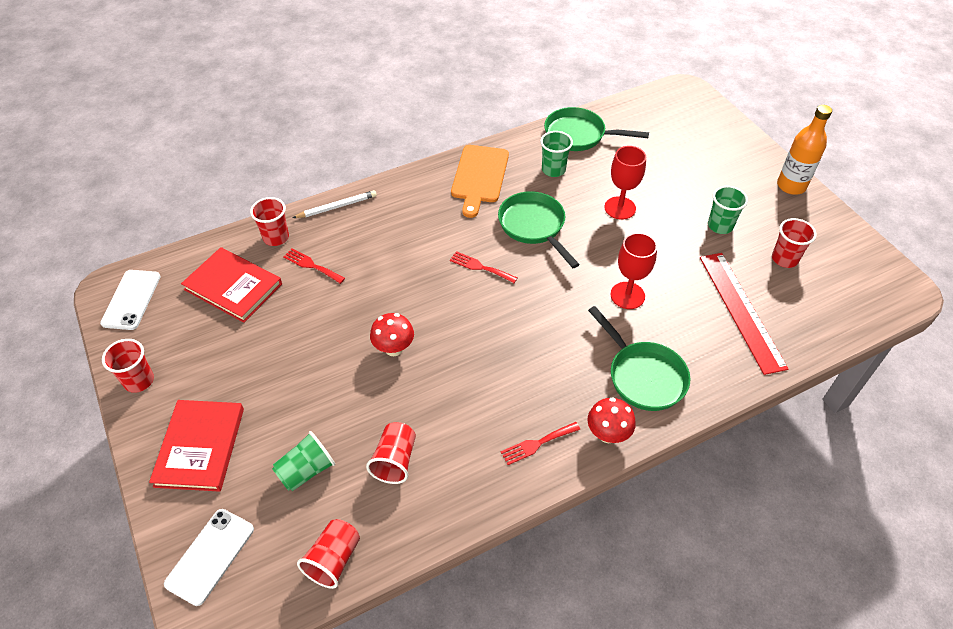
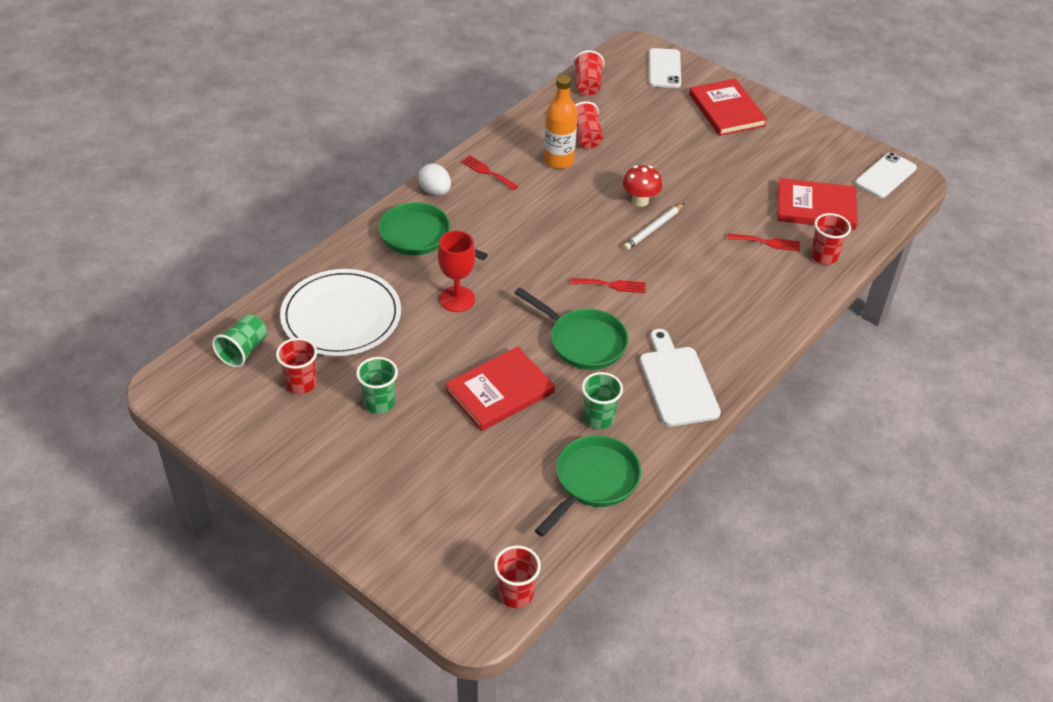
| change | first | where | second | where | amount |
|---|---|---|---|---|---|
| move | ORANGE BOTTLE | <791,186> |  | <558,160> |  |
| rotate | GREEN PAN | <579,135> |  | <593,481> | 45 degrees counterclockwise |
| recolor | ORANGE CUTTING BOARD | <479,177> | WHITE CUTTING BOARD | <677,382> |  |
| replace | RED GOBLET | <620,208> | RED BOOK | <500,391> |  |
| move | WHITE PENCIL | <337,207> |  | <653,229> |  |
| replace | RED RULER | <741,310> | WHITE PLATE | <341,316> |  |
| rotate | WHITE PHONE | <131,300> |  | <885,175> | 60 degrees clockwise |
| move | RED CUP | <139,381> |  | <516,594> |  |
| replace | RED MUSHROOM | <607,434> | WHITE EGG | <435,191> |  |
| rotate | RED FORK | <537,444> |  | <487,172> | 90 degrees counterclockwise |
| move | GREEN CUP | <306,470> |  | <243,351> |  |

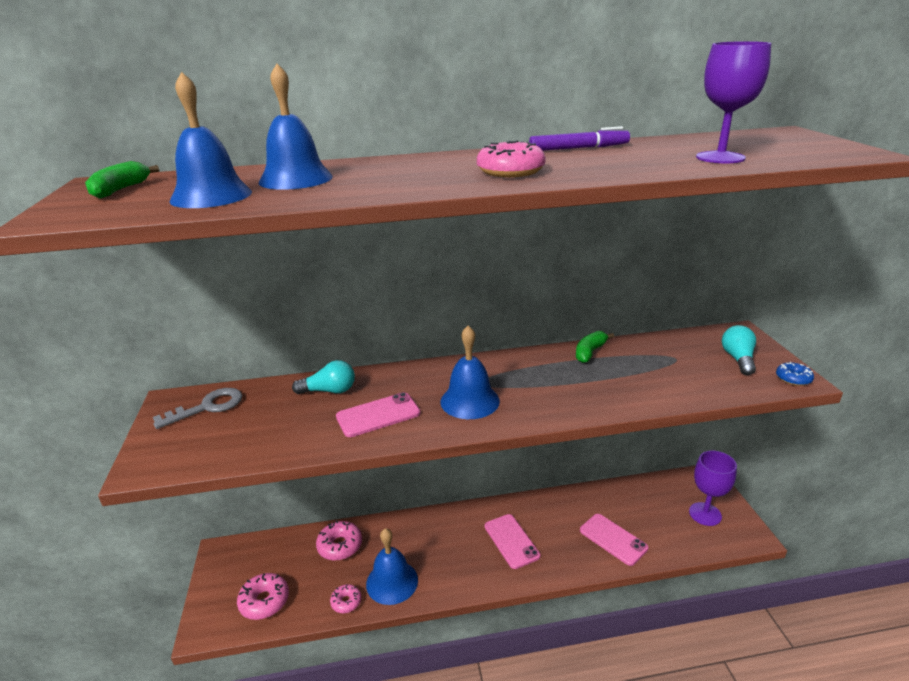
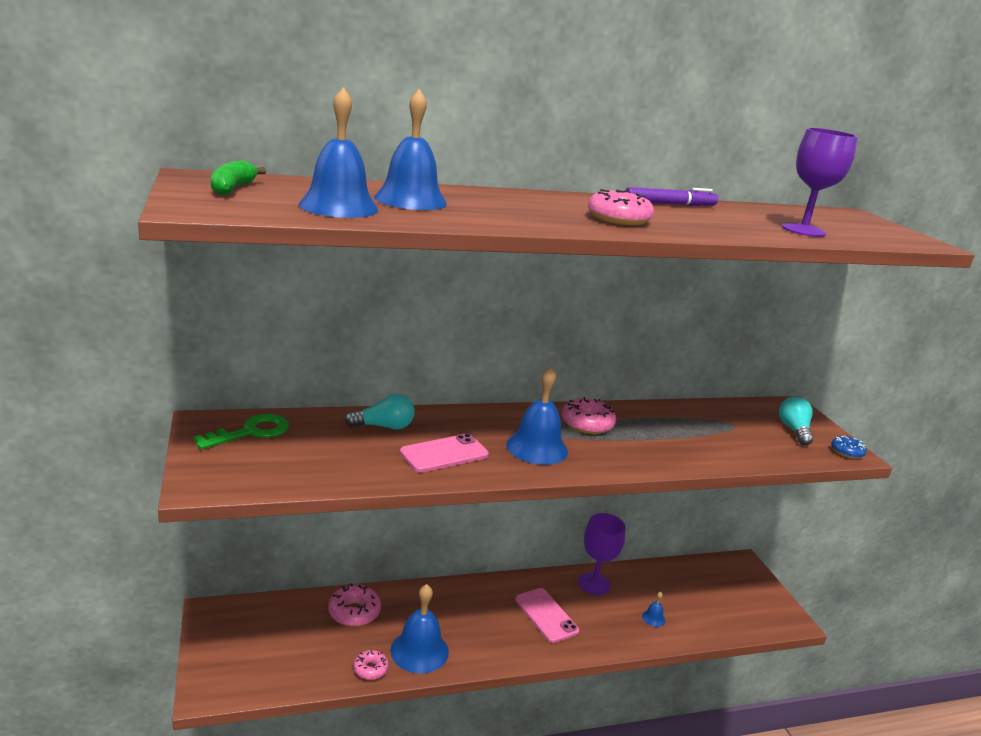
| change | first | where | second | where | amount |
|---|---|---|---|---|---|
| delete | GREEN BANANA | <590,352> |  |  |  |
| recolor | GREY KEY | <207,407> | GREEN KEY | <251,432> |  |
| move | PURPLE GOBLET | <705,514> |  | <594,584> |  |
| replace | PINK PHONE | <613,539> | BLUE BELL | <653,618> |  |
| move | PINK DONUT | <264,601> |  | <587,424> |  |

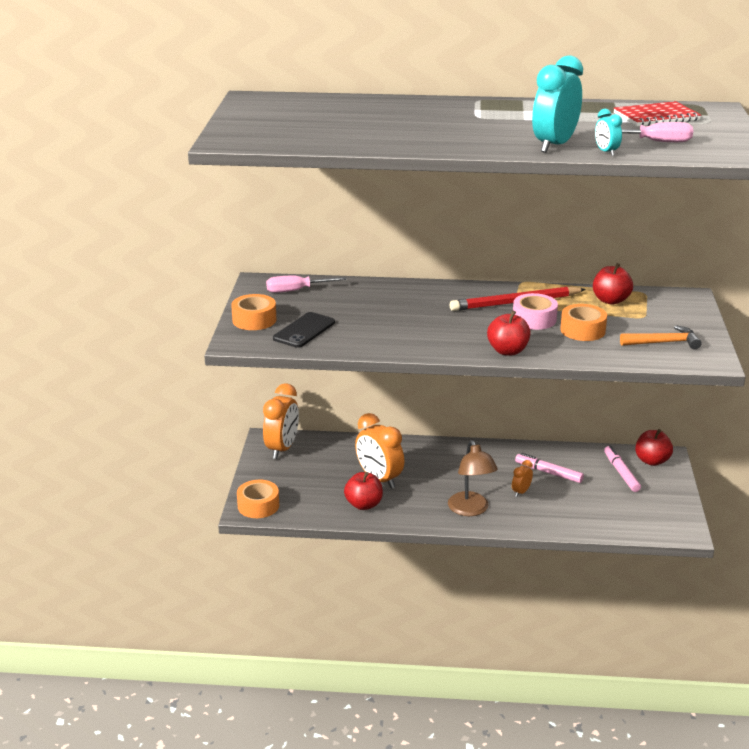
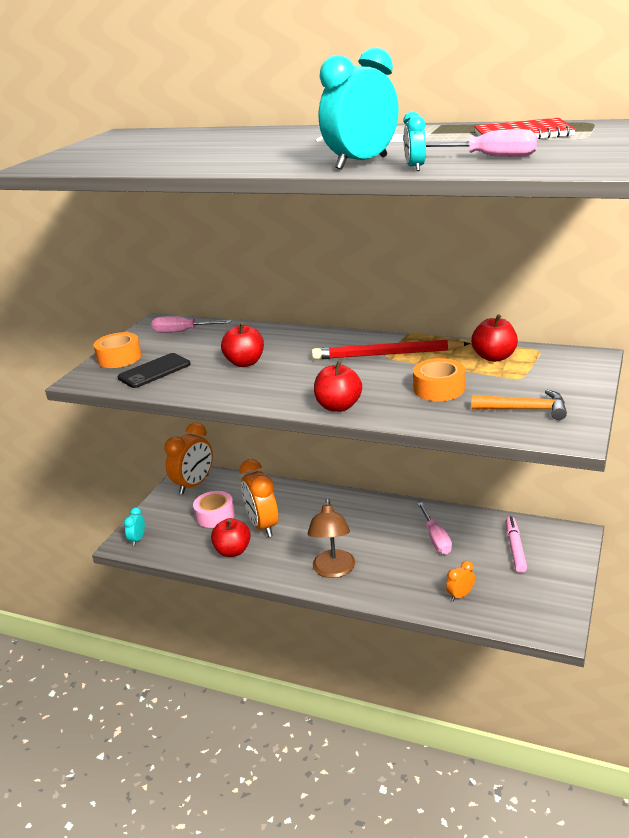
| change | first | where | second | where | amount |
|---|---|---|---|---|---|
| move | PINK TAPE | <534,319> |  | <215,515> |  |
| move | RED APPLE | <652,461> |  | <245,363> |  |
| replace | PINK MARKER | <548,472> | PINK SCREWDRIVER | <436,538> |  |
| move | ORANGE CLOCK | <521,492> |  | <460,595> |  |
| replace | ORANGE TAPE | <258,505> | TURQUOISE CLOCK | <138,539> |  |

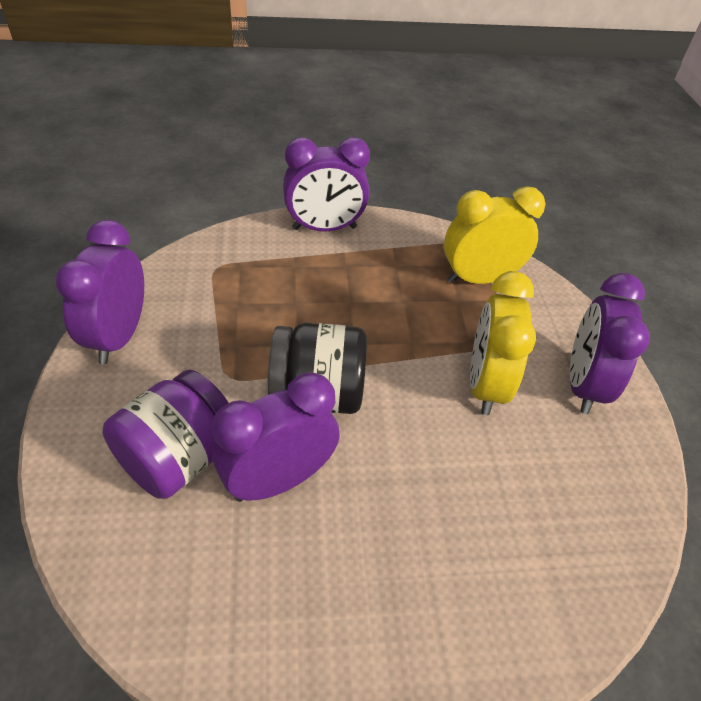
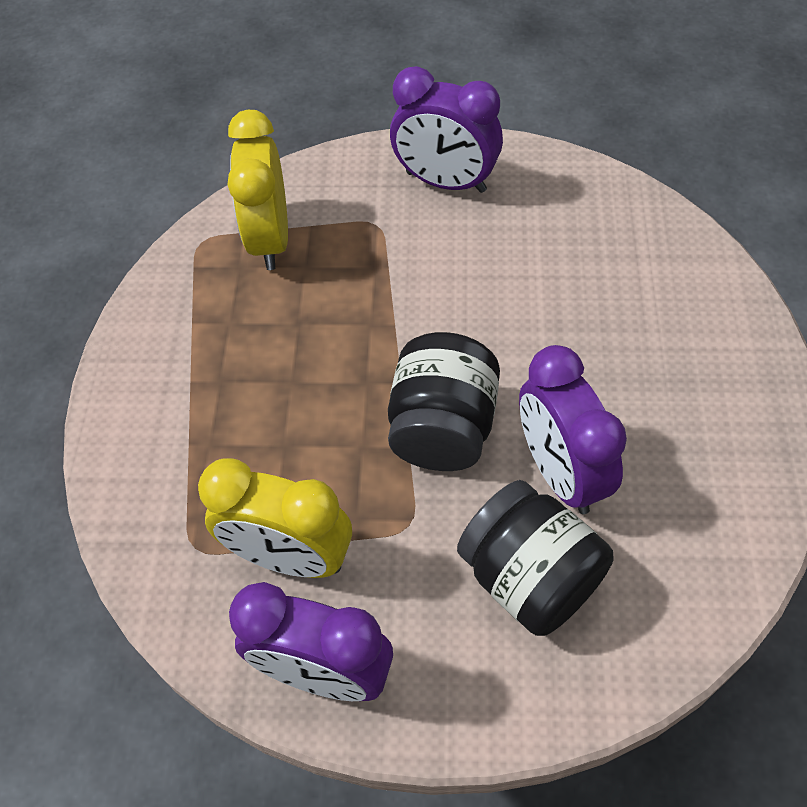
| change | first | where | second | where | amount |
|---|---|---|---|---|---|
| delete | PURPLE CLOCK | <324,228> |  |  |  |
| move | YELLOW CLOCK | <485,385> |  | <290,557> |  |
| recolor | PURPLE JAR | <178,458> | BLACK JAR | <530,577> |  |

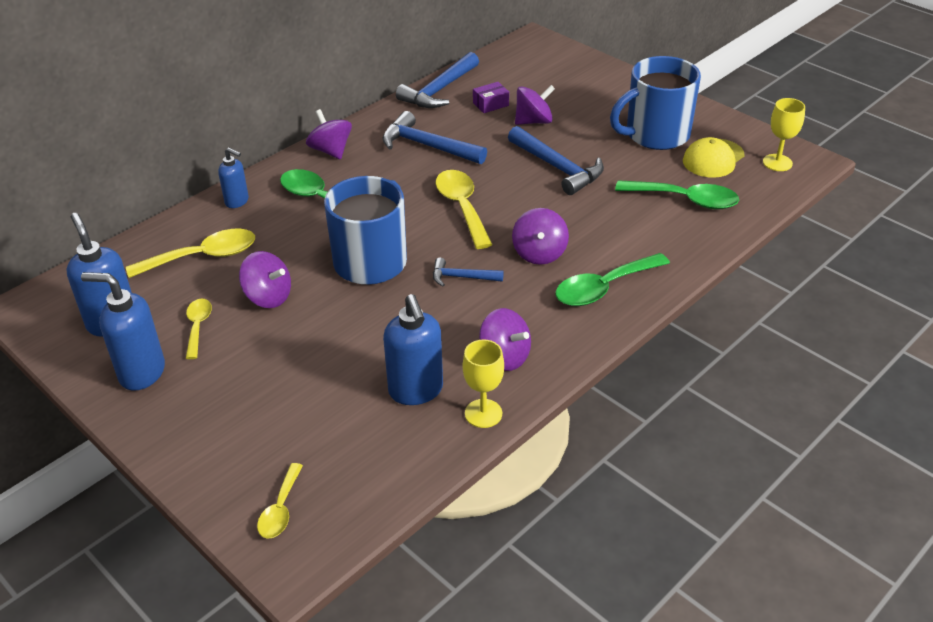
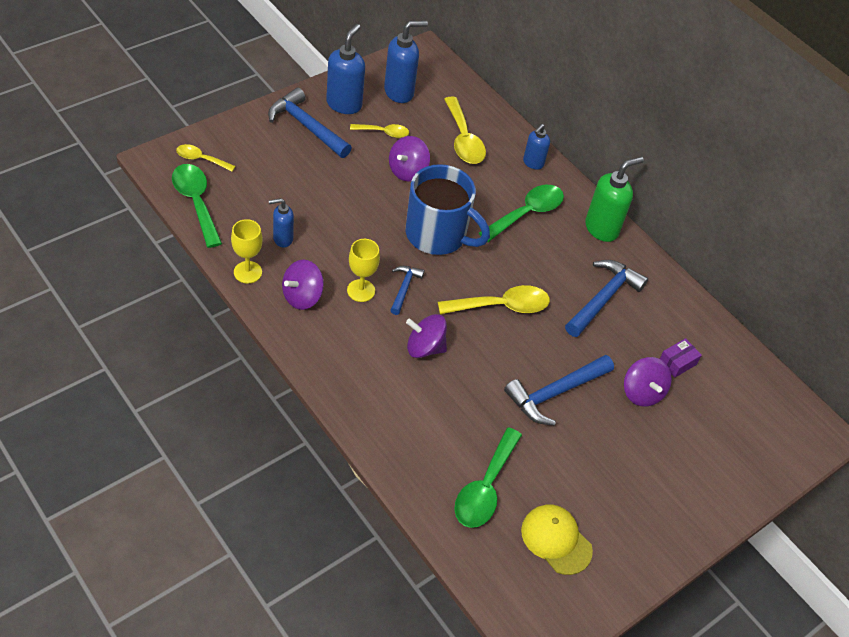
| change | first | where | second | where | amount |
|---|---|---|---|---|---|
| move | BLUE HAMMER | <439,90> |  | <306,126> |  |
| delete | BLUE MUG | <655,135> |  |  |  |
| rotate | PURPLE BOX | <490,104> |  | <677,363> | 75 degrees clockwise |
| move | YELLOW GOBLET | <777,163> |  | <361,290> |  |
| replace | PURPLE SPINNING TOP | <331,151> | GREEN SOAP DISPENSER | <602,228> |  |
| move | GREEN SPOON | <603,288> |  | <196,202> |  |
| resize | BLUE SOAP DISPENSER | <416,391> |  | <282,239> | x0.60 |

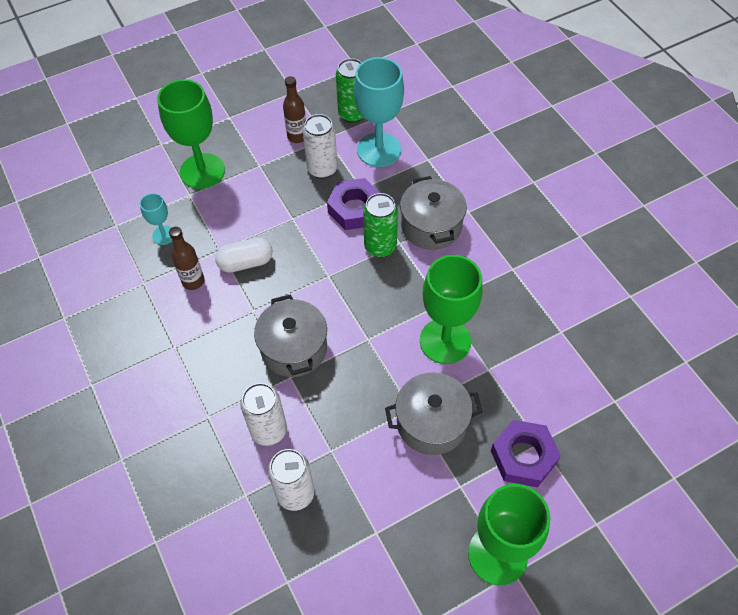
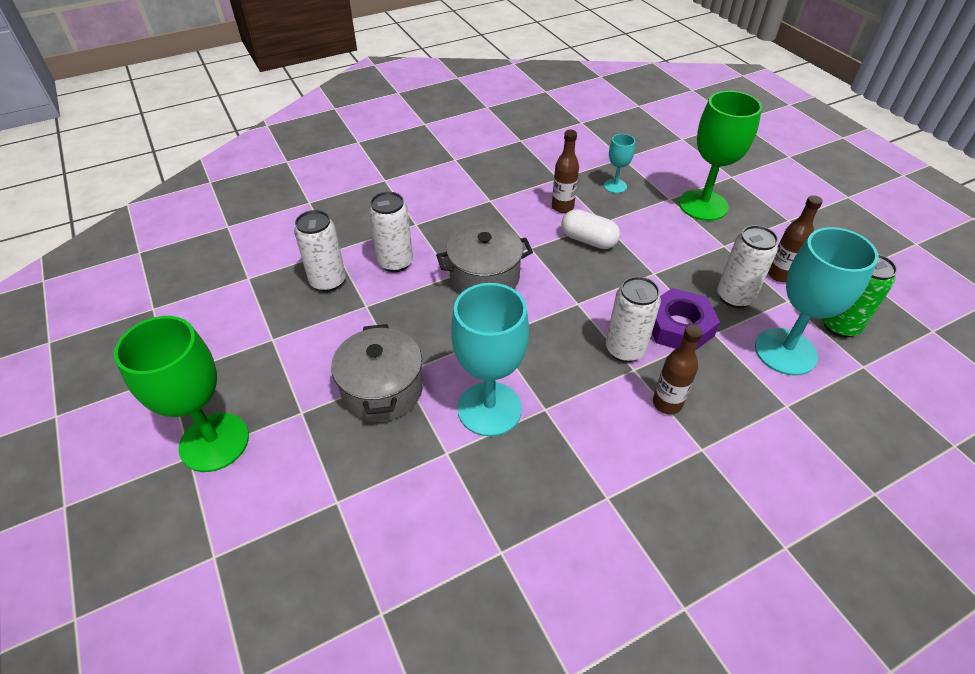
| change | first | where | second | where | amount |
|---|---|---|---|---|---|
| replace | GREY POT | <431,226> | BROWN BOTTLE | <667,403> |  |
| recolor | GREEN CAN | <380,247> | WHITE CAN | <625,349> |  |
| rotate | WHITE CAPSULE | <246,263> |  | <588,240> | 45 degrees counterclockwise |
| recolor | GREEN GOBLET | <445,341> | TURQUOISE GOBLET | <489,409> |  |
| delete | PURPLE NUT | <523,456> |  |  |  |

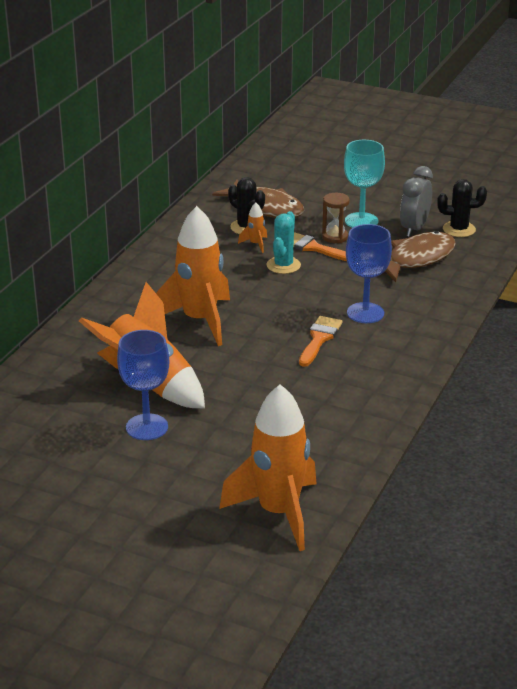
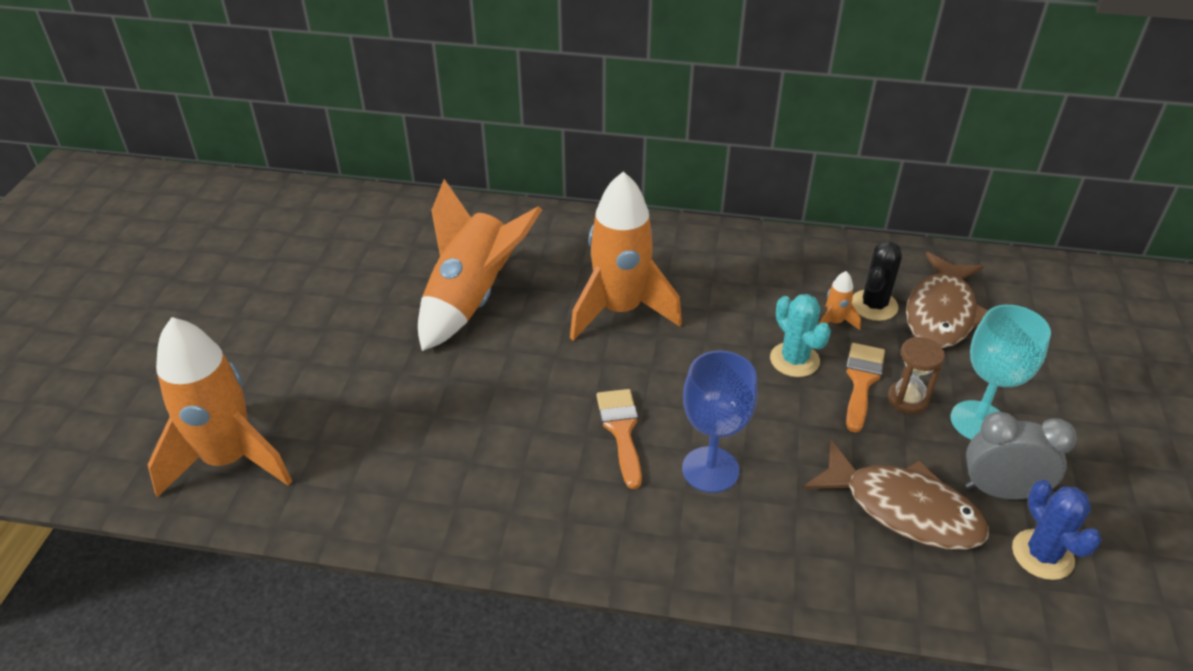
| change | first | where | second | where | amount |
|---|---|---|---|---|---|
| recolor | BLACK CACTUS | <459,229> | BLUE CACTUS | <1042,555> |  |
| rotate | TURQUOISE CACTUS | <283,265> |  | <794,360> | 60 degrees clockwise |
| rotate | ORANGE BRUSH | <319,339> |  | <621,430> | 105 degrees counterclockwise |
| delete | BLUE GOBLET | <147,427> |  |  |  |

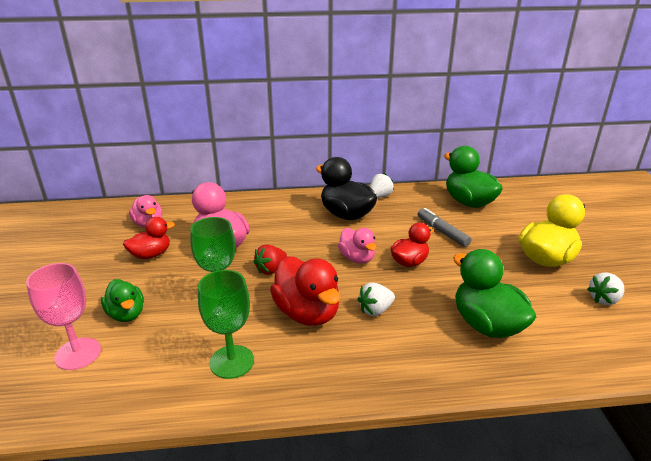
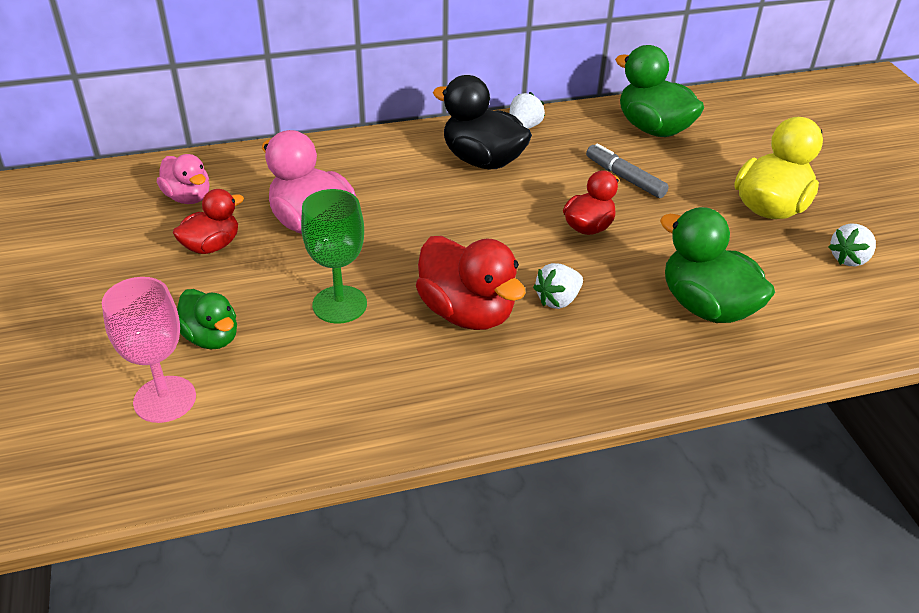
| change | first | where | second | where | amount |
|---|---|---|---|---|---|
| delete | PINK DUCK | <357,258> |  |  |  |
| delete | RED STRAWBERRY | <271,269> |  |  |  |
| delete | GREEN GOBLET | <232,362> |  |  |  |

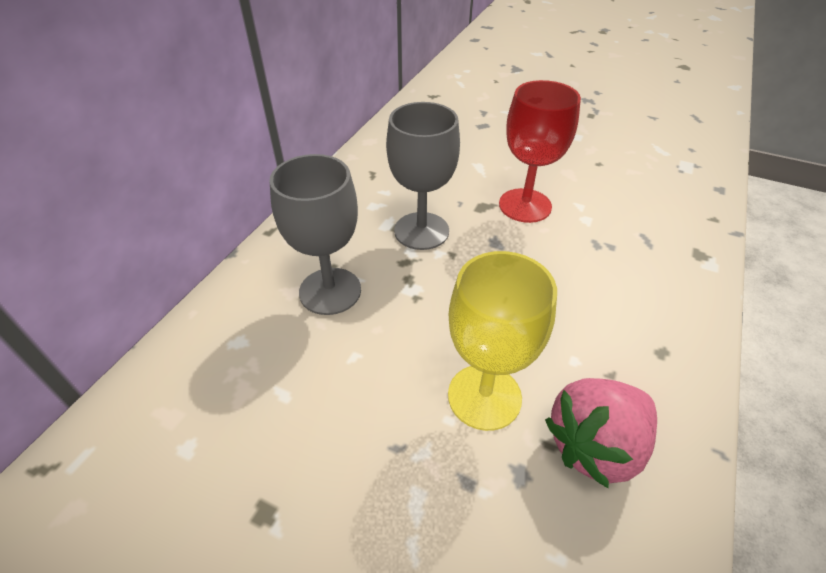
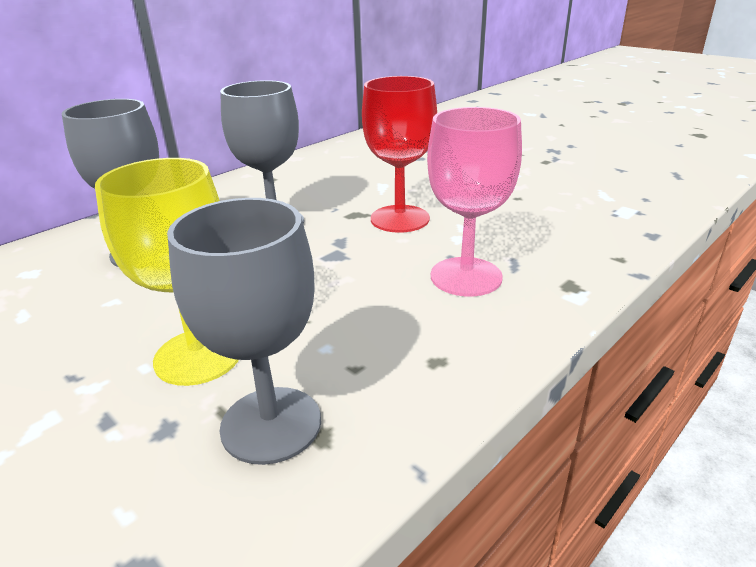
| change | first | where | second | where | amount |
|---|---|---|---|---|---|
| replace | PINK STRAWBERRY | <595,445> | GREY GOBLET | <271,424> |  |
| insert |  |  | PINK GOBLET | <466,277> |  |

